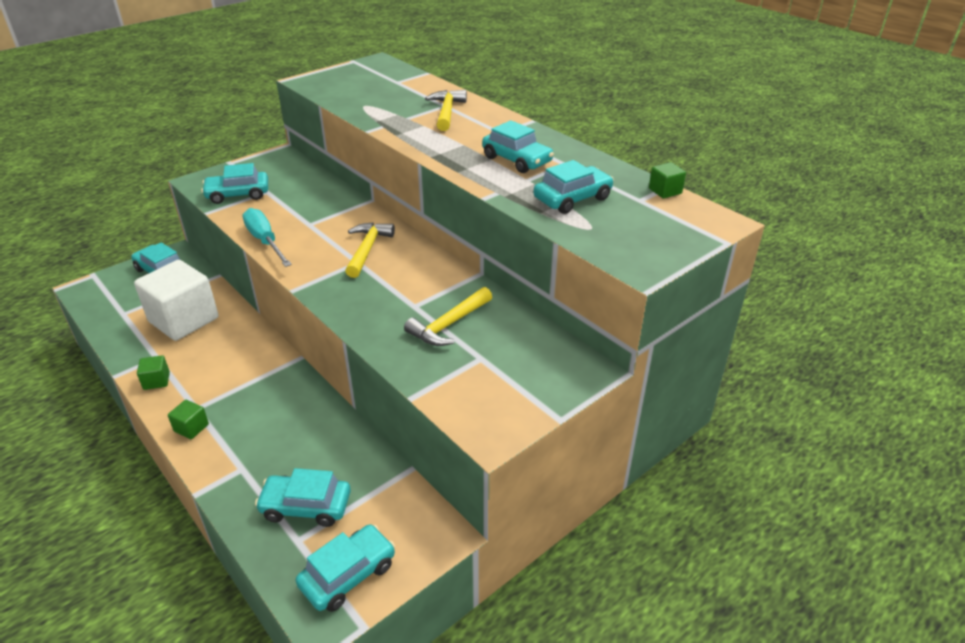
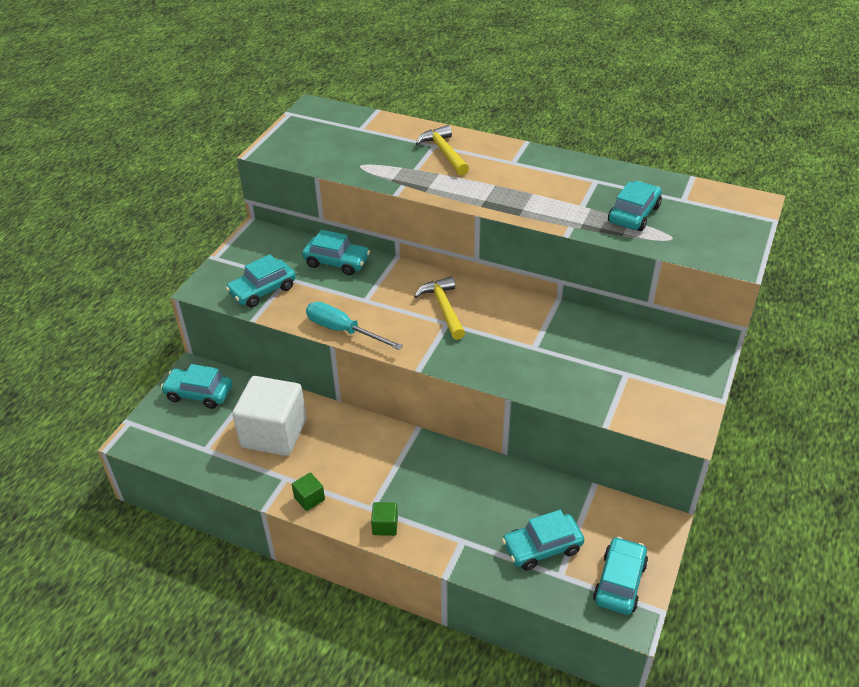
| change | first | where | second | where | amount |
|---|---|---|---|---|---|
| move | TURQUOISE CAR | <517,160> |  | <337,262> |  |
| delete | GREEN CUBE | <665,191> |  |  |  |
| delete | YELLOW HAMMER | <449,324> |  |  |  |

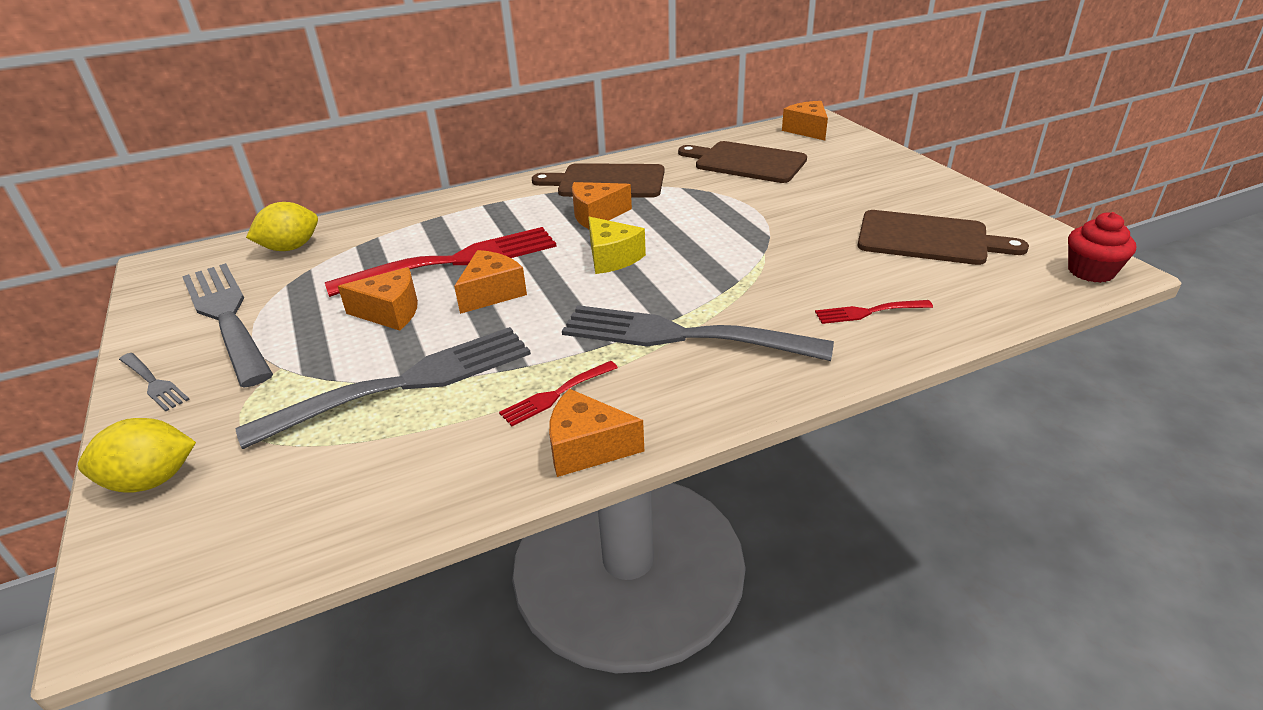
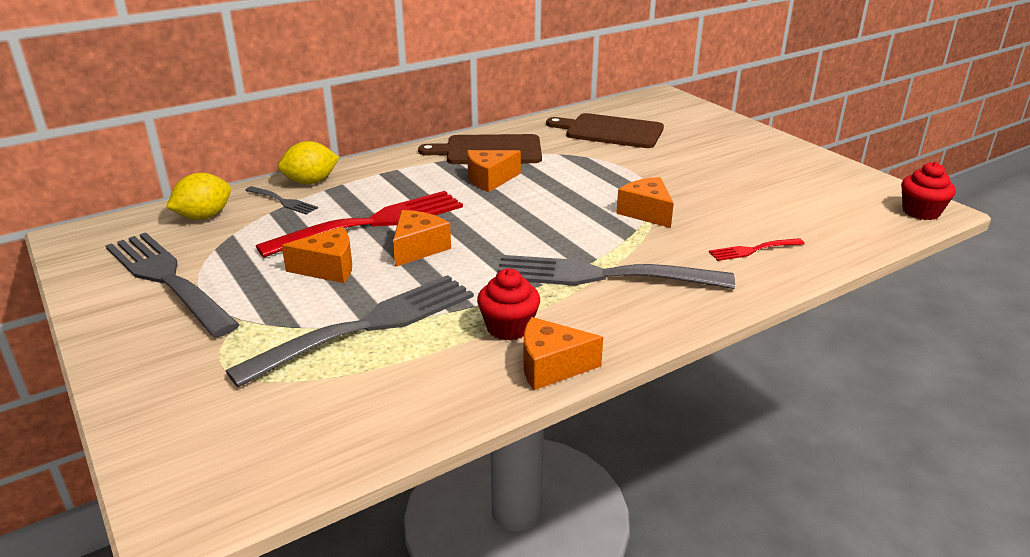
| change | first | where | second | where | amount |
|---|---|---|---|---|---|
| move | ORANGE CHEESE | <807,130> |  | <646,212> |  |
| delete | BROWN CUTTING BOARD | <928,239> |  |  |  |
| delete | YELLOW CHEESE | <611,258> |  |  |  |
| move | GREY FORK | <154,383> |  | <283,201> |  |
| replace | RED FORK | <556,395> | RED CUPCAKE | <508,327> |  |
| move | YELLOW LEMON | <152,480> |  | <311,182> |  |

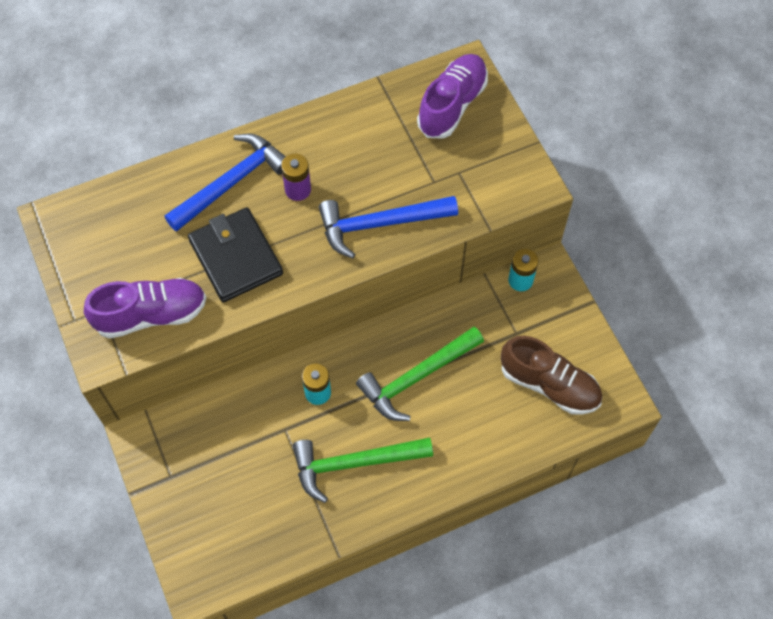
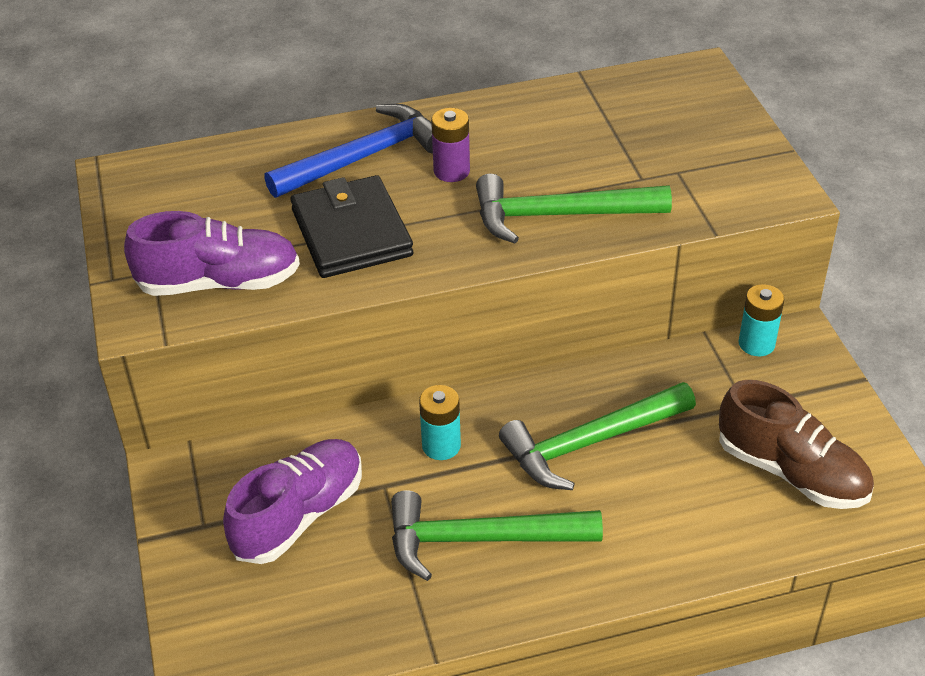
| change | first | where | second | where | amount |
|---|---|---|---|---|---|
| move | PURPLE SHOE | <452,105> |  | <299,515> |  |
| recolor | BLUE HAMMER | <380,224> | GREEN HAMMER | <559,215> |  |

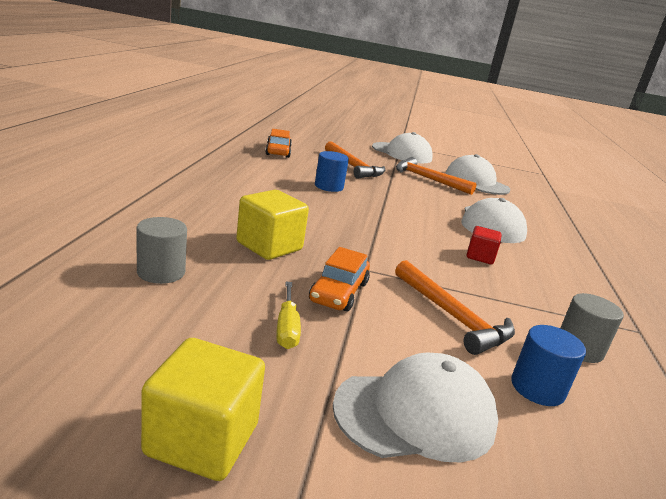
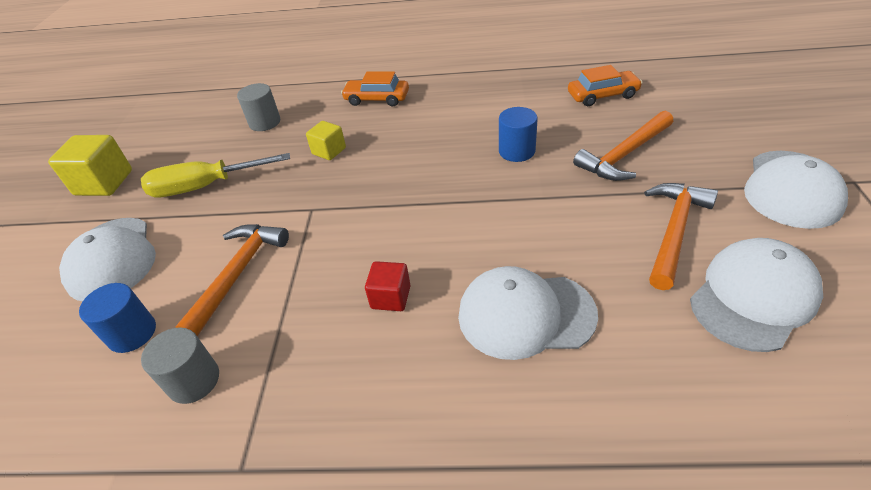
| change | first | where | second | where | amount |
|---|---|---|---|---|---|
| resize | YELLOW CUBE | <269,246> |  | <329,151> | x0.60 |
| move | ORANGE CAR | <338,292> |  | <377,99> |  |
| rotate | ORANGE HAMMER | <452,316> |  | <238,274> | 150 degrees clockwise |
| resize | YELLOW SCREWDRIVER | <287,328> |  | <206,186> | x1.78 |

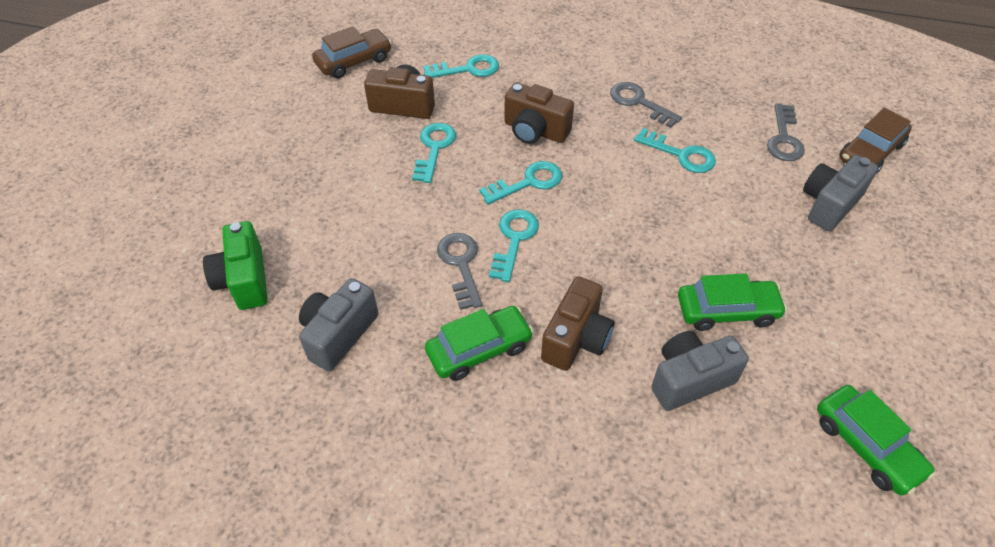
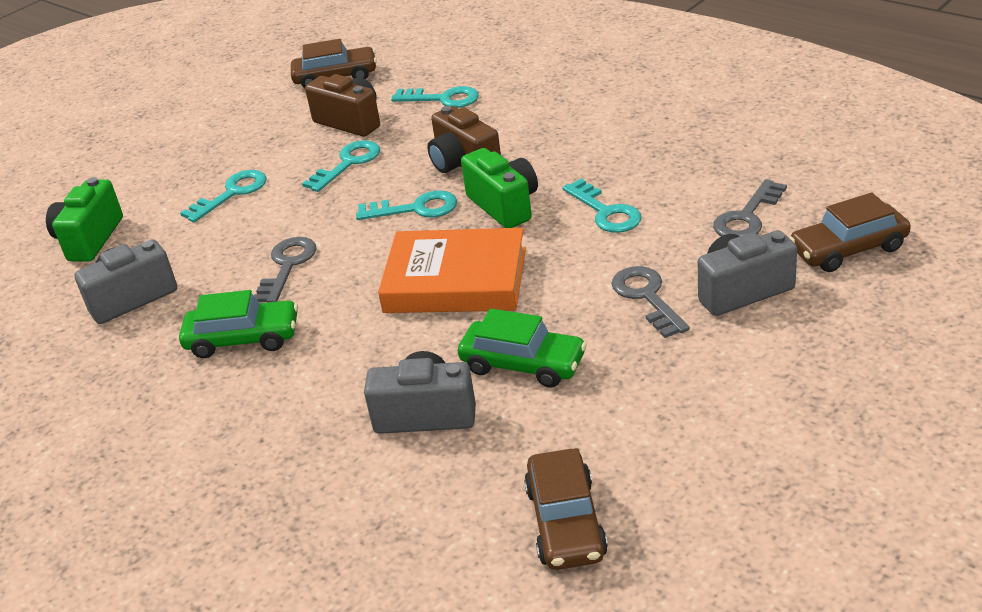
| change | first | where | second | where | amount |
|---|---|---|---|---|---|
| move | GREY KEY | <639,102> |  | <646,297> |  |
| move | TURQUOISE KEY | <514,240> |  | <232,193> |  |
| delete | BROWN CAMERA | <576,339> |  |  |  |
| recolor | GREEN CAR | <867,445> | BROWN CAR | <566,522> |  |
| insert |  |  | GREEN CAMERA | <504,205> |  |
| insert |  |  | ORANGE BOOK | <455,280> |  |

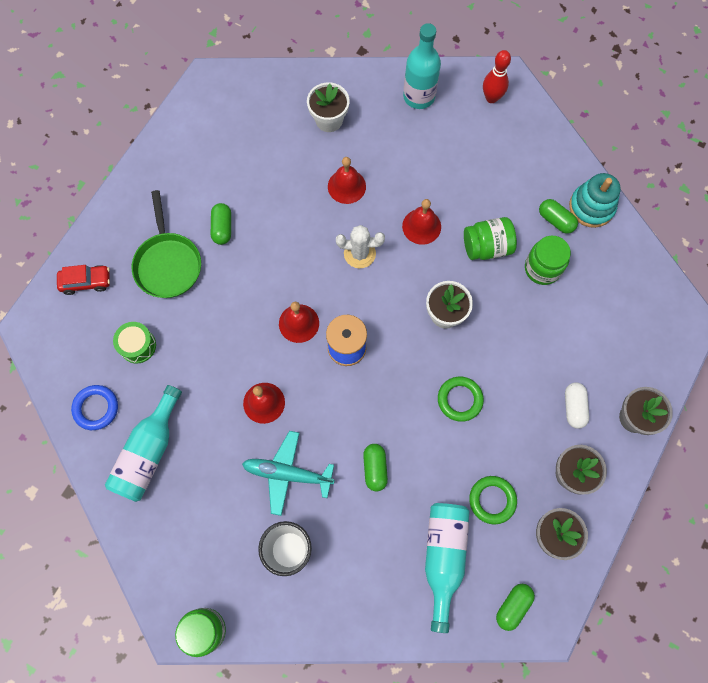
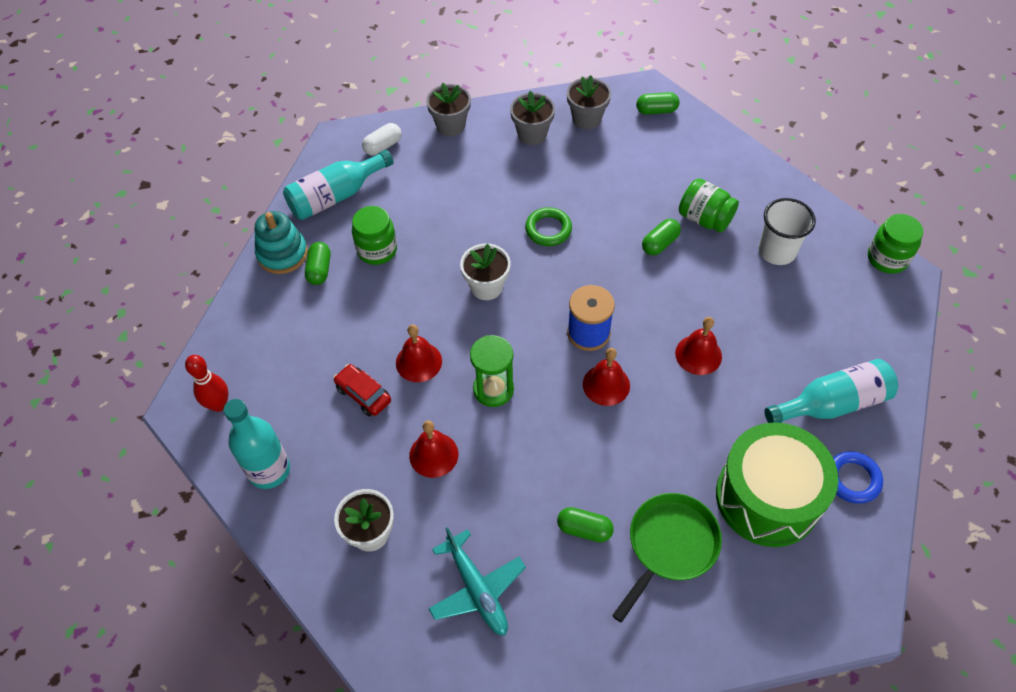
| change | first | where | second | where | amount |
|---|---|---|---|---|---|
| rotate | GREEN CAPSULE | <222,228> |  | <584,529> | 60 degrees clockwise |
| move | GREEN JAR | <487,247> |  | <704,219> |  |
| replace | WHITE CACTUS | <359,253> | GREEN HOURGLASS | <493,389> |  |
| move | RED CAR | <86,282> |  | <363,394> |  |
| resize | GREEN DRUM | <138,346> |  | <767,497> | x2.28 |
| move | WHITE CAPSULE | <574,407> |  | <383,146> |  |
| move | TURQUOISE PLANE | <288,474> |  | <477,588> |  |
| delete | GREEN RING | <492,500> |  |  |  |
| move | TURQUOISE BOTTLE | <443,557> |  | <336,196> |  |

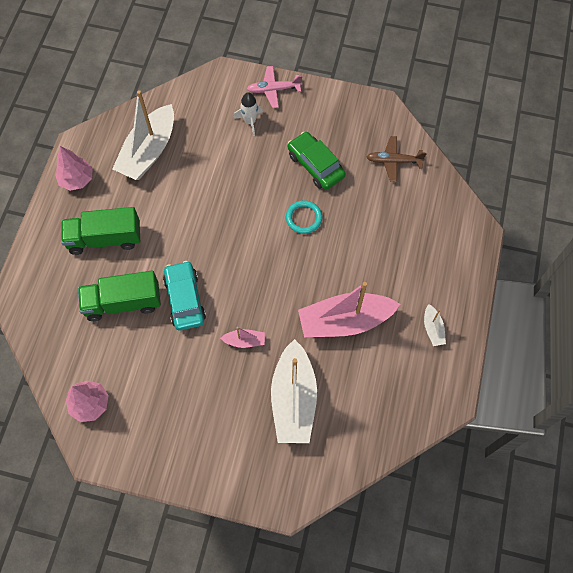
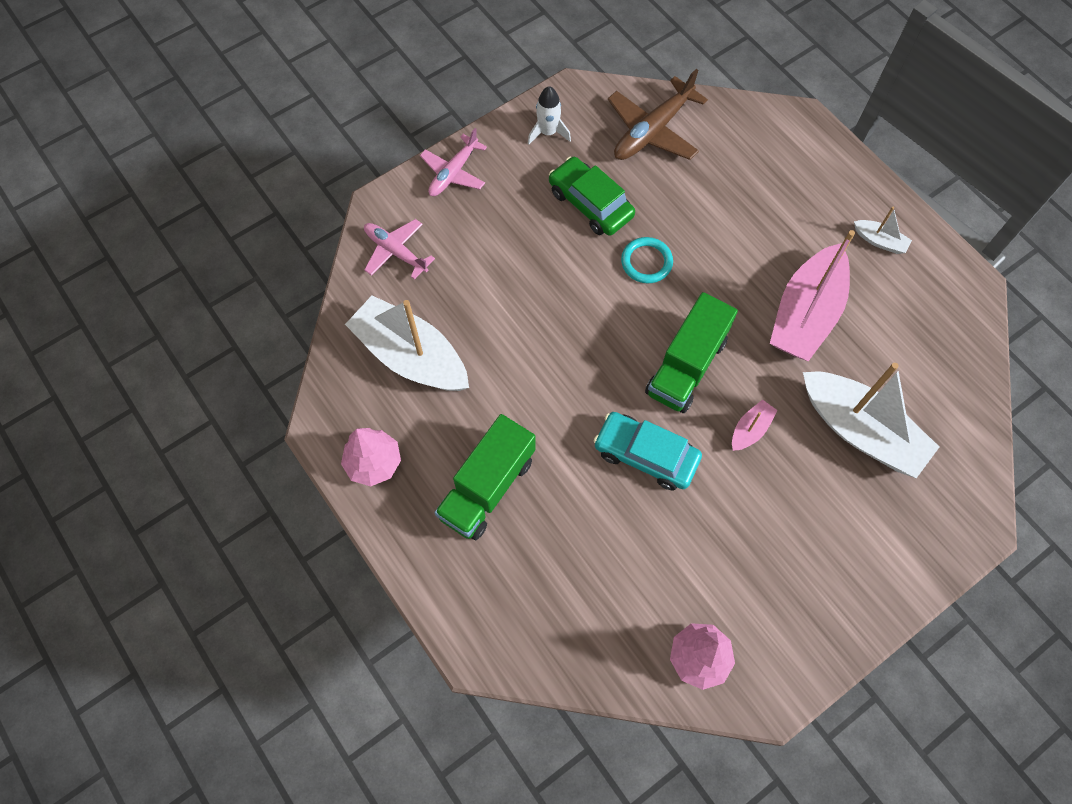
| change | first | where | second | where | amount |
|---|---|---|---|---|---|
| rotate | WHITE BOAT | <148,151> |  | <411,356> | 150 degrees clockwise |
| move | WHITE ROCKET | <250,121> |  | <548,132> |  |
| rotate | GREEN CAR | <315,165> |  | <590,203> | 45 degrees clockwise |
| resize | BROWN PLANE | <394,161> |  | <653,130> | x1.50 |
| move | GREEN TRUCK | <123,302> |  | <686,366> |  |
| insert |  |  | PINK PLANE | <396,252> |  |

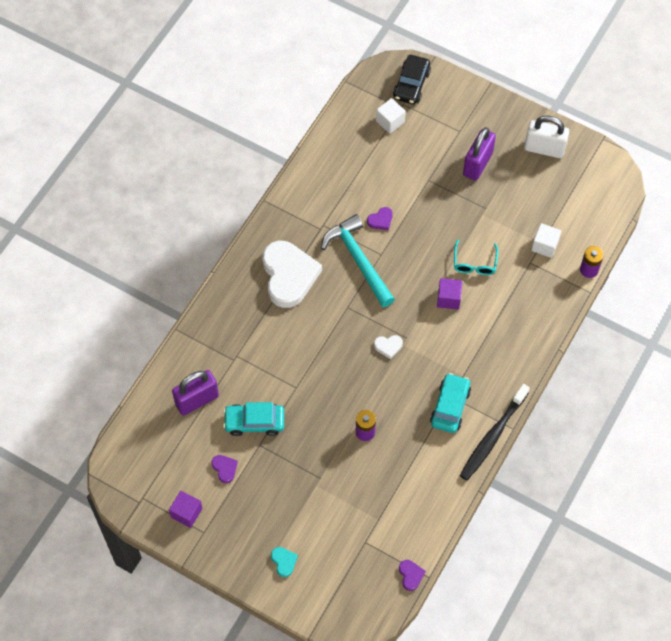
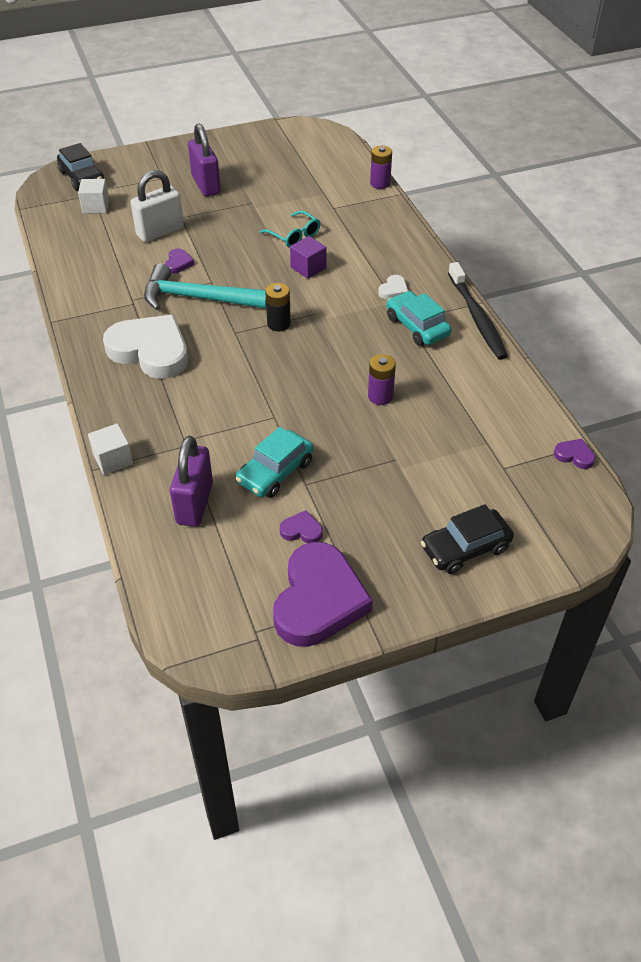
| change | first | where | second | where | amount |
|---|---|---|---|---|---|
| move | WHITE PADLOCK | <544,149> |  | <160,232> |  |
| move | WHITE CUBE | <545,245> |  | <113,459> |  |
| move | WHITE HEART | <388,346> |  | <393,290> |  |
| replace | PURPLE CUBE | <186,513> | PURPLE HEART | <319,600> |  |
| replace | TURQUOISE HEART | <284,562> | BLACK CAR | <465,548> |  |
| insert |  |  | BLACK BATTERY | <278,324> |  |

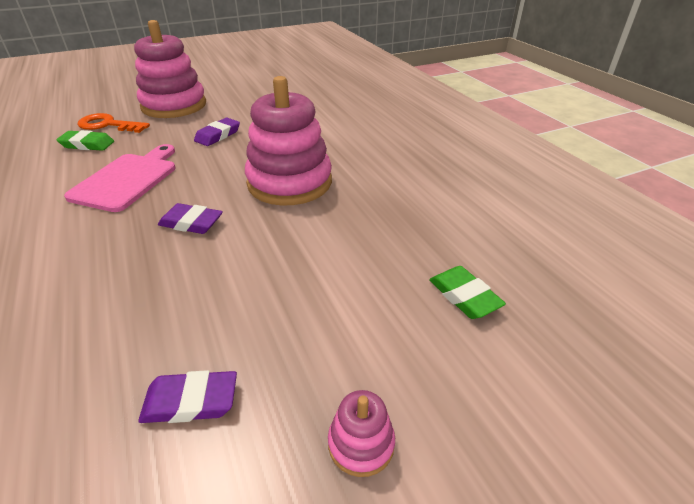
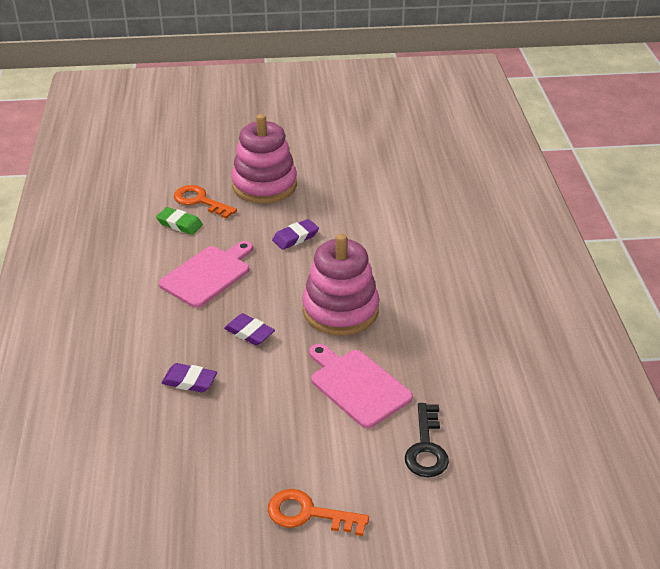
| change | first | where | second | where | amount |
|---|---|---|---|---|---|
| replace | GREEN ERASER | <464,296> | BLACK KEY | <426,447> |  |
| move | PURPLE ERASER | <191,401> |  | <189,381> |  |
| replace | PINK STACKING TOY | <361,443> | ORANGE KEY | <308,514> |  |
| insert |  |  | PINK CUTTING BOARD | <357,385> |  |

